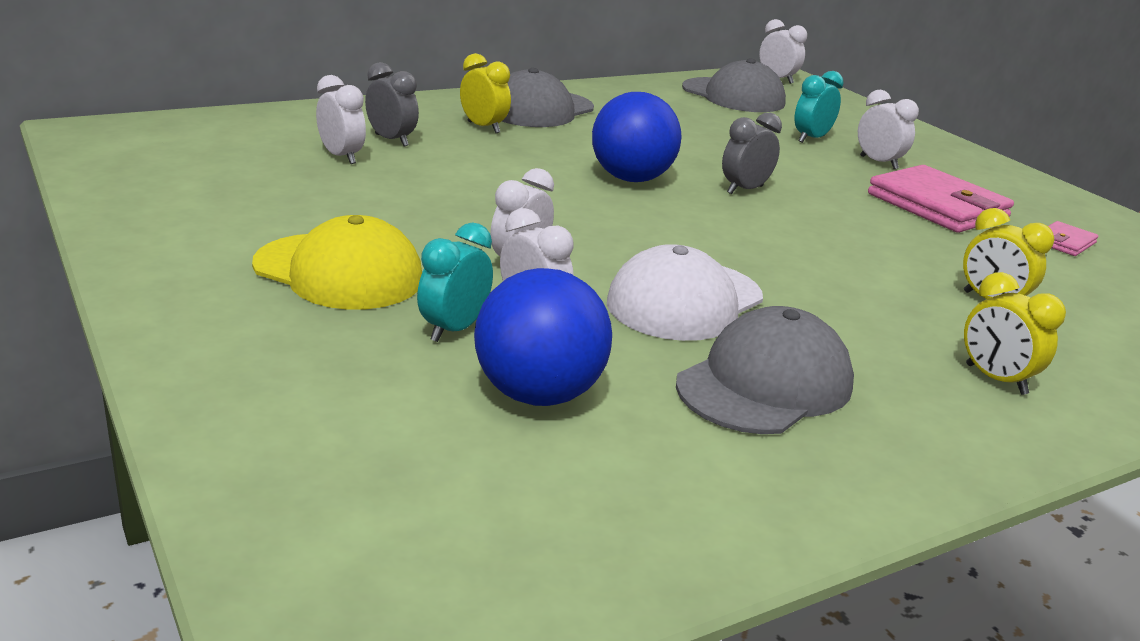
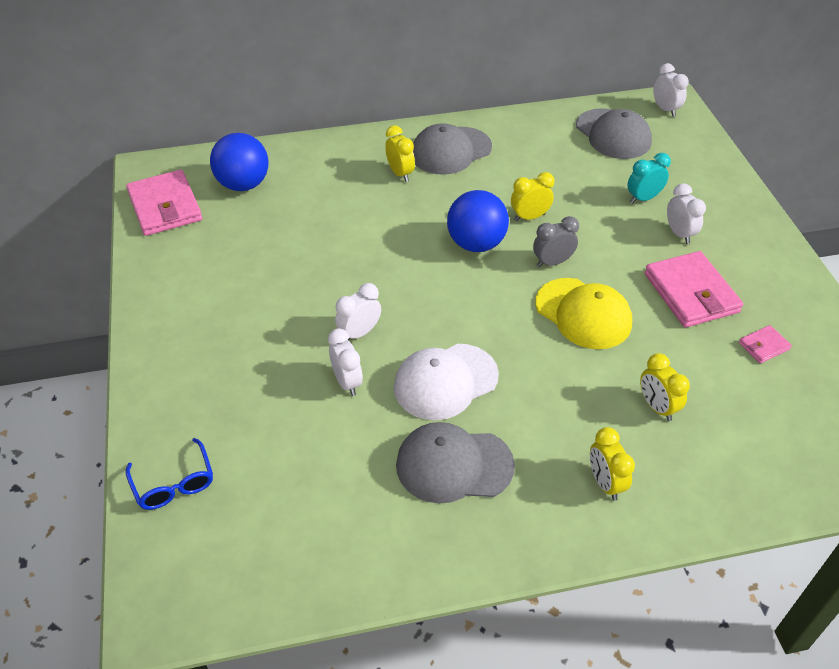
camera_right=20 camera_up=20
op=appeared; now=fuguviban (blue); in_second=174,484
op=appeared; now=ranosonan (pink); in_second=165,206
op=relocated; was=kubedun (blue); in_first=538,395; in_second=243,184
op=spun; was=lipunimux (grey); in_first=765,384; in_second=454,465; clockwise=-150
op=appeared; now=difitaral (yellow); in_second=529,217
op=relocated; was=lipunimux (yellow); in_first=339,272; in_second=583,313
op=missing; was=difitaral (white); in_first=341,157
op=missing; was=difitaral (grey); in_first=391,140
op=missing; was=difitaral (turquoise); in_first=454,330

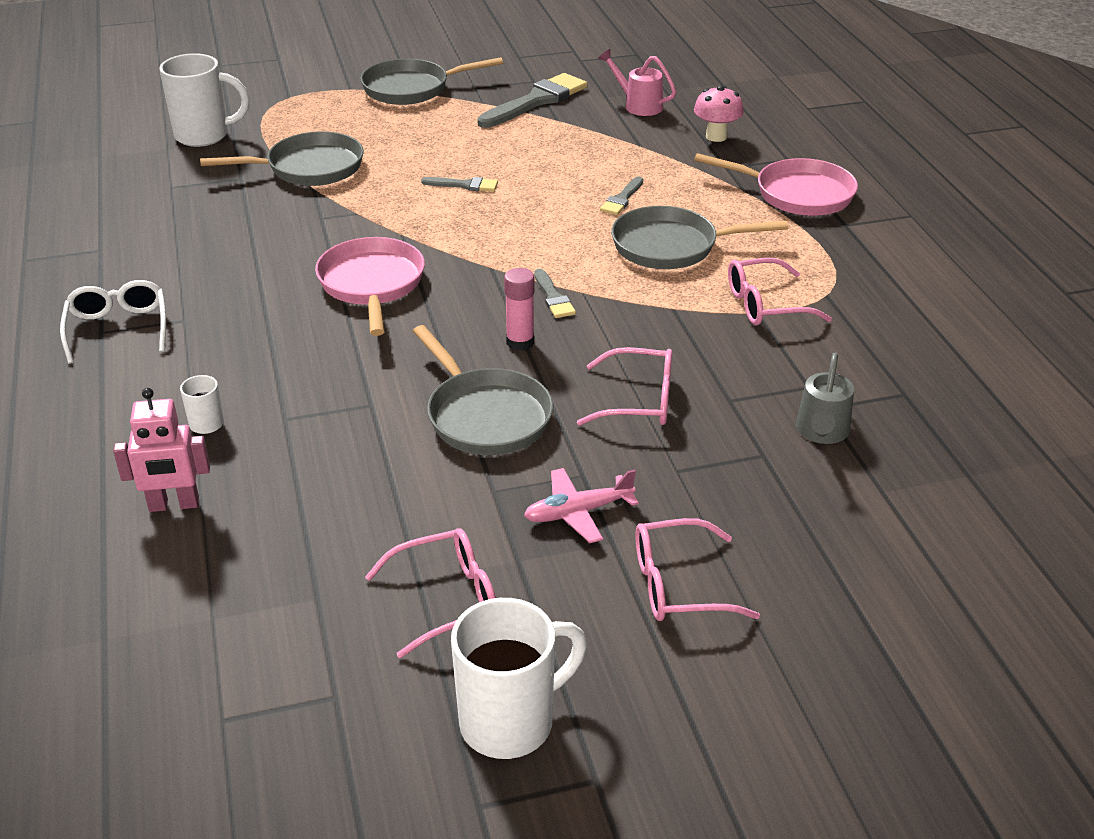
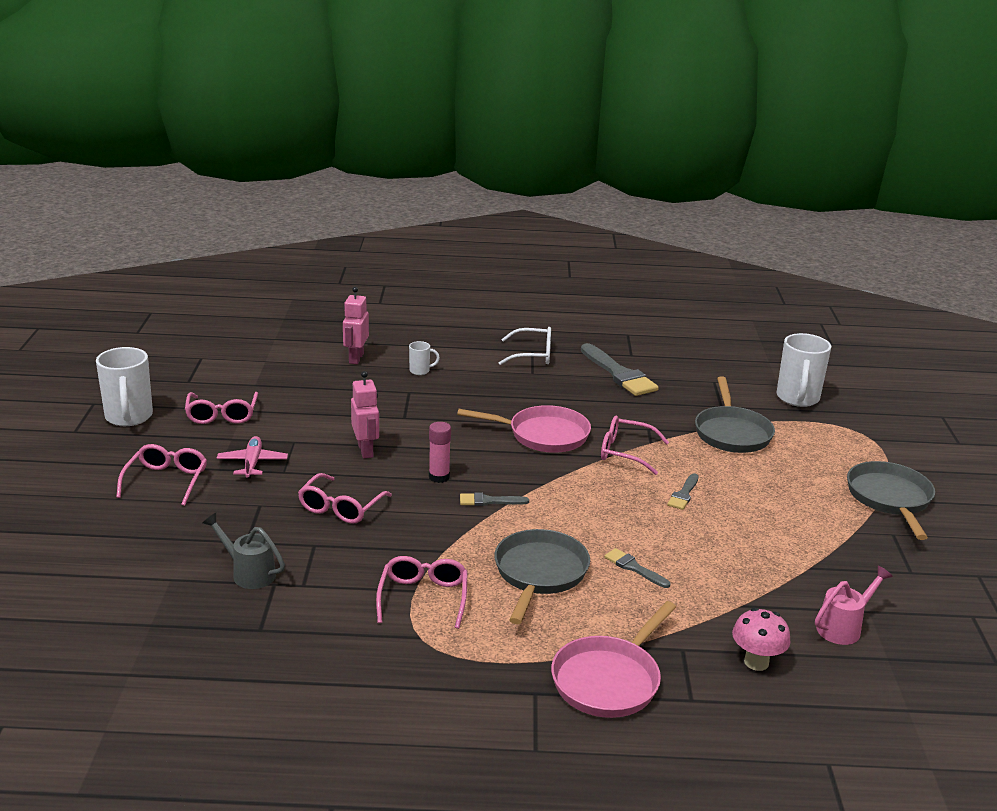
camera_right=105 camera_up=-10
op=exchanged; was=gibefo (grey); now=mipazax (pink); in_first=485,416; in_second=366,450
op=relocated; was=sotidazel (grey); in_first=536,101; in_second=618,374
op=appeared; now=fuguviban (pink); in_second=626,452

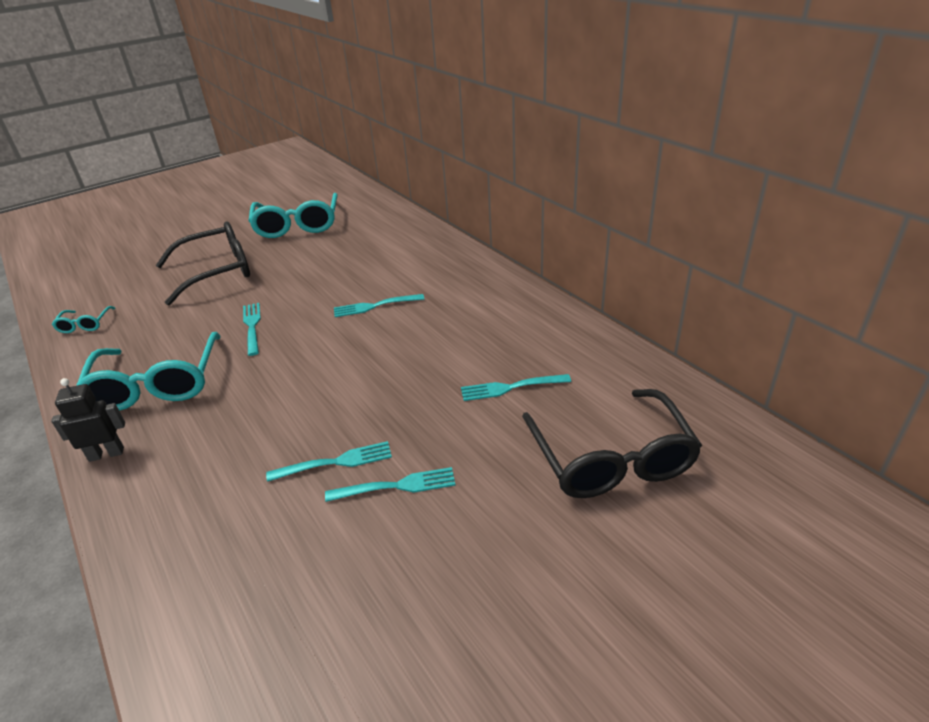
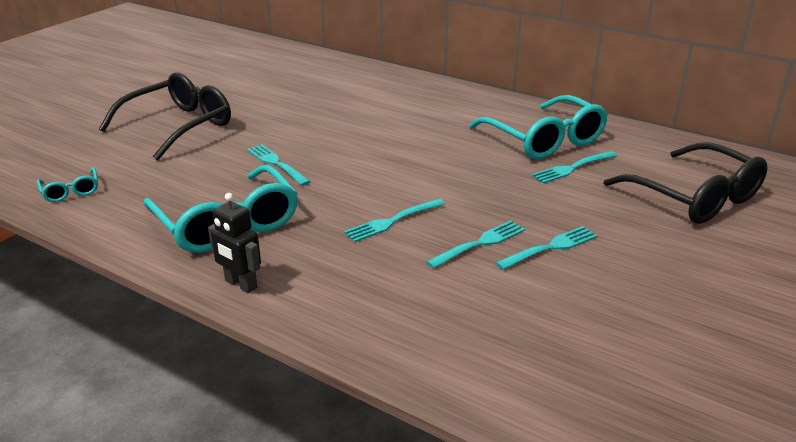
camera_right=-25 camera_up=-5
op=spun; was=mipazax (black); in_first=106,454; in_second=240,284; clockwise=-105
op=relocated; was=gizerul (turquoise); in_first=375,306; in_second=392,221
op=relocated; was=fuguviban (turquoise); in_first=297,225; in_second=544,140

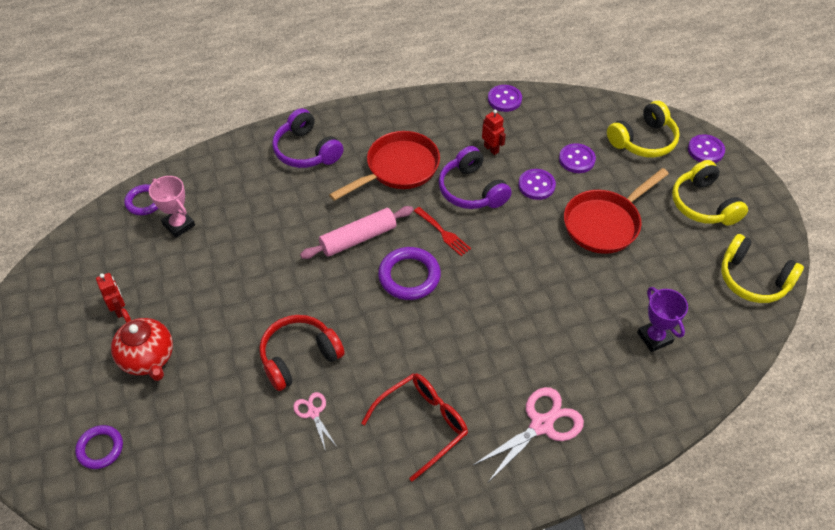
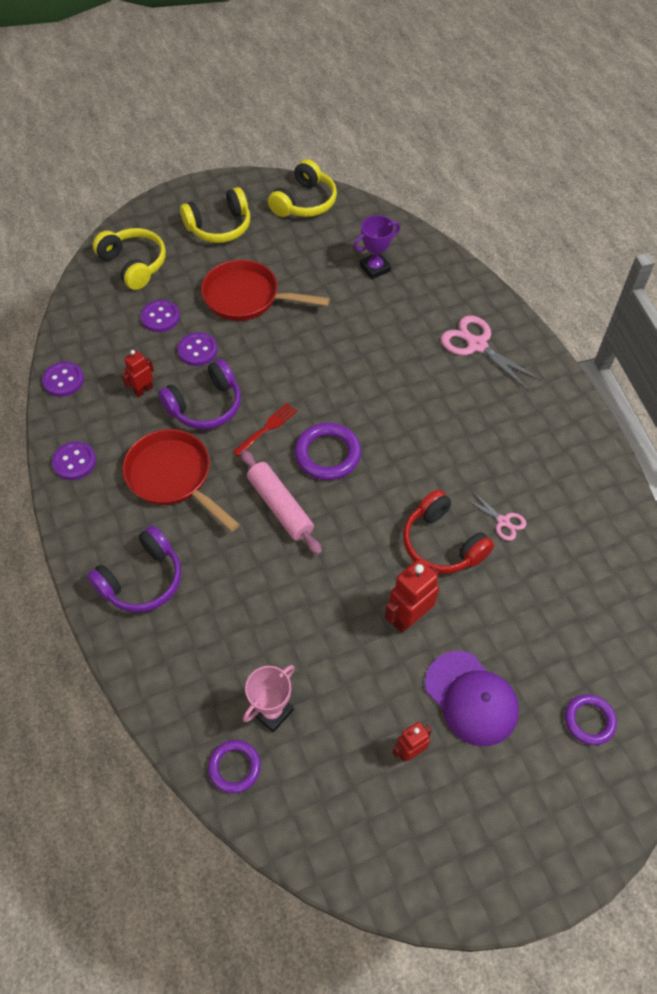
camera_right=-95 camera_up=5
op=relocated; was=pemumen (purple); in_first=705,150; in_second=74,462
op=spun; was=gibefo (red); in_first=605,223; in_second=247,297; clockwise=150
op=appeared; now=mipazax (red); in_second=409,617
op=exchanged; was=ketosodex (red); now=lipunimux (purple); in_first=148,359; in_second=471,698
op=spun; was=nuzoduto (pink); in_first=313,413; in_second=503,521; clockwise=-105
op=missing; was=fuguviban (red); in_first=423,424

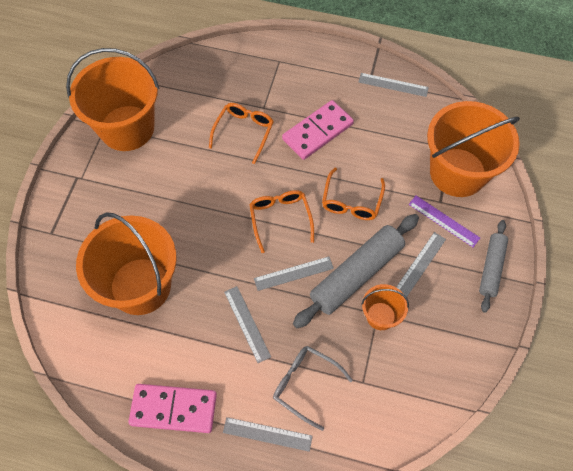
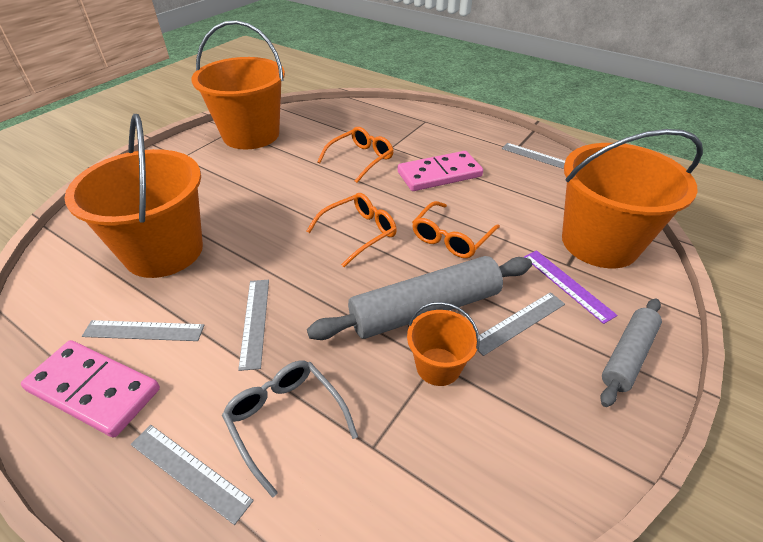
camera_right=20 camera_up=-20
op=relocated; was=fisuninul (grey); in_first=293,273; in_second=144,331
op=spun; was=fuguviban (orange); in_first=280,219; in_second=358,233; clockwise=45

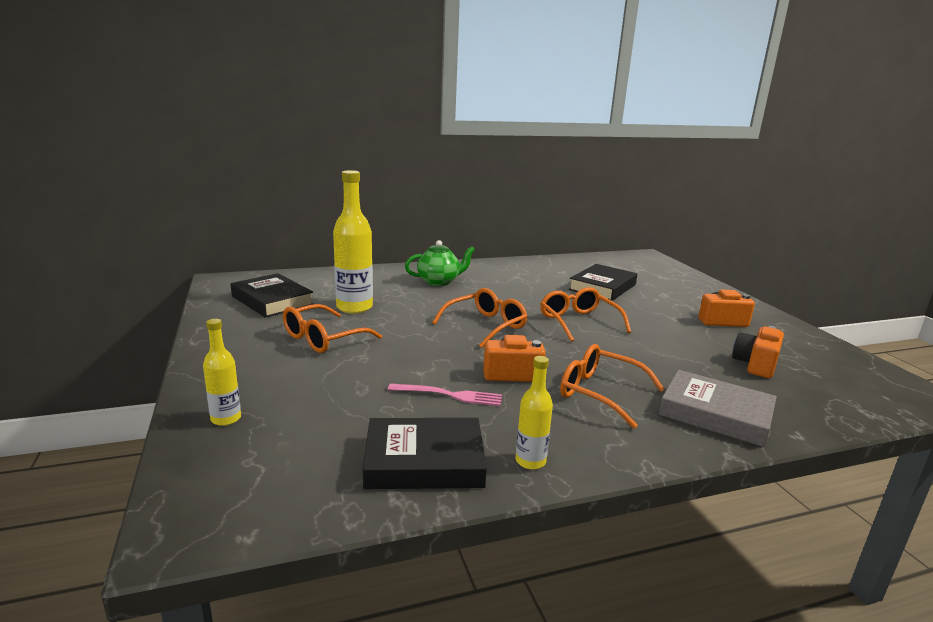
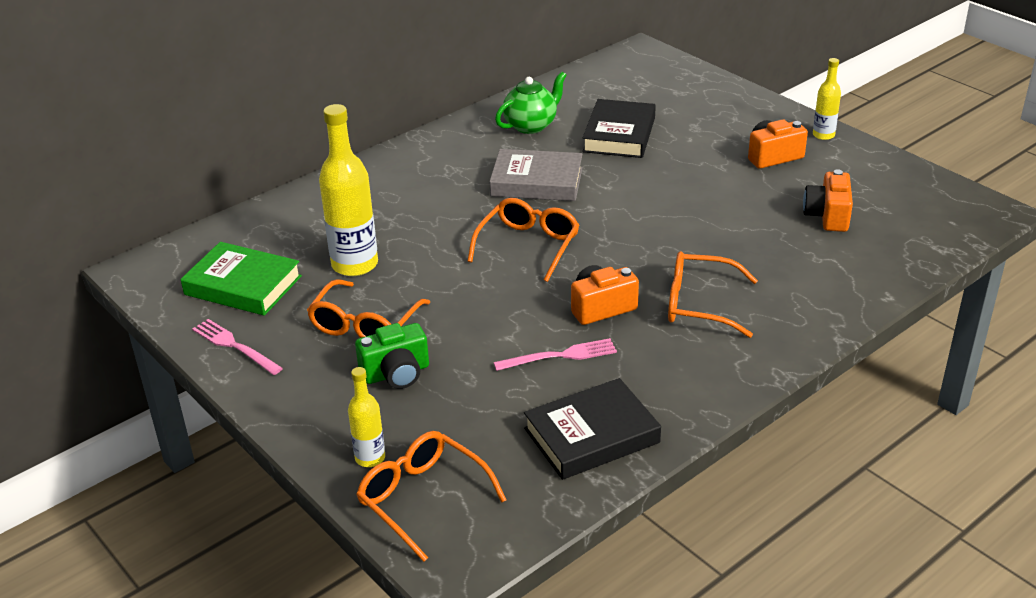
camera_right=-20 camera_up=15
op=colour; was=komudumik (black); now=komudumik (green); in_first=272,300; in_second=243,285
op=appeared; now=gizerul (pink); in_second=234,346
op=appeared; now=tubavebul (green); in_second=396,373
op=relocated; was=fuguviban (orange); in_first=578,322; in_second=422,498
op=relocated; was=komudumik (grey); in_first=715,414; in_second=536,182
op=relocated; was=ketosodex (green); in_first=439,282; in_second=531,125
op=relocated; was=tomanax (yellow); in_first=530,461; in_second=823,135

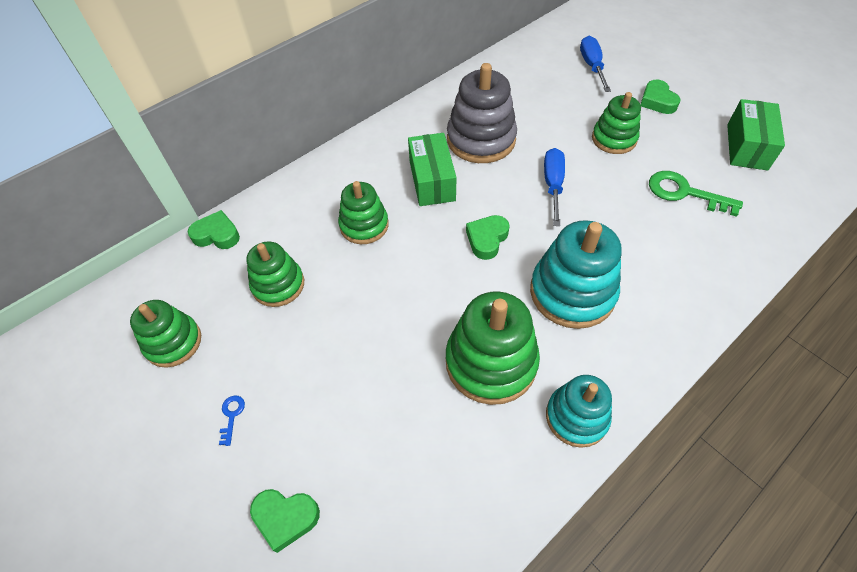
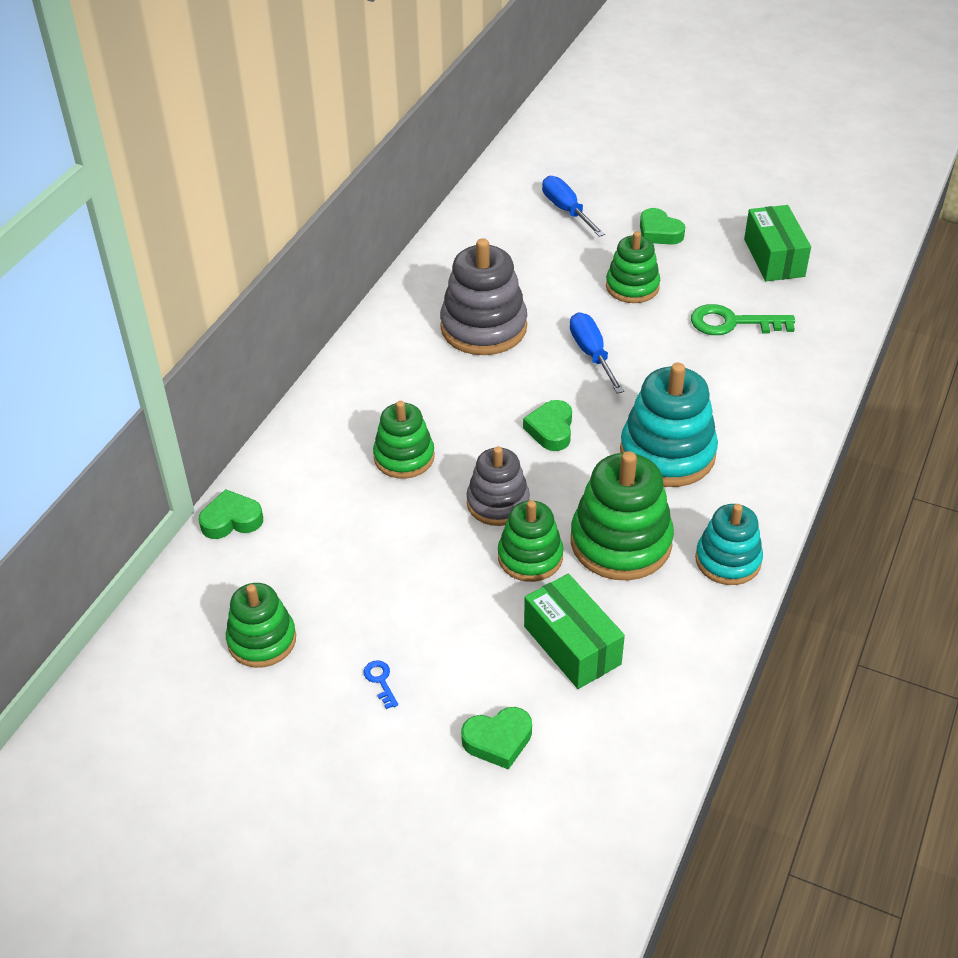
camera_right=-25 camera_up=-10
op=appeared; now=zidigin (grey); in_second=498,503
op=relocated; was=zidigin (green); in_first=278,285; in_second=530,557
op=relocated; was=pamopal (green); in_first=432,181; in_second=572,645

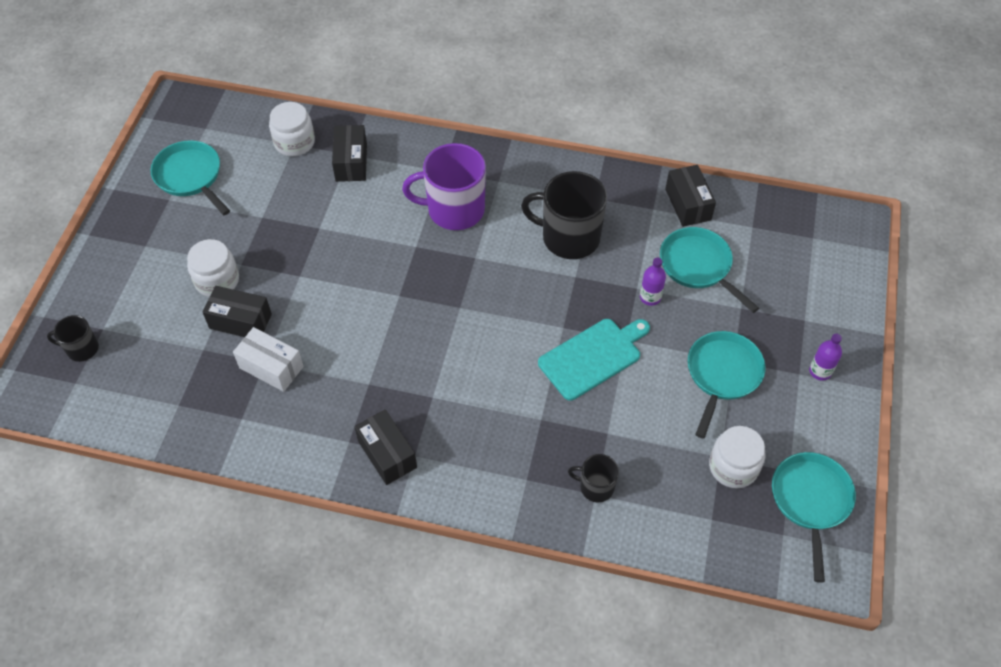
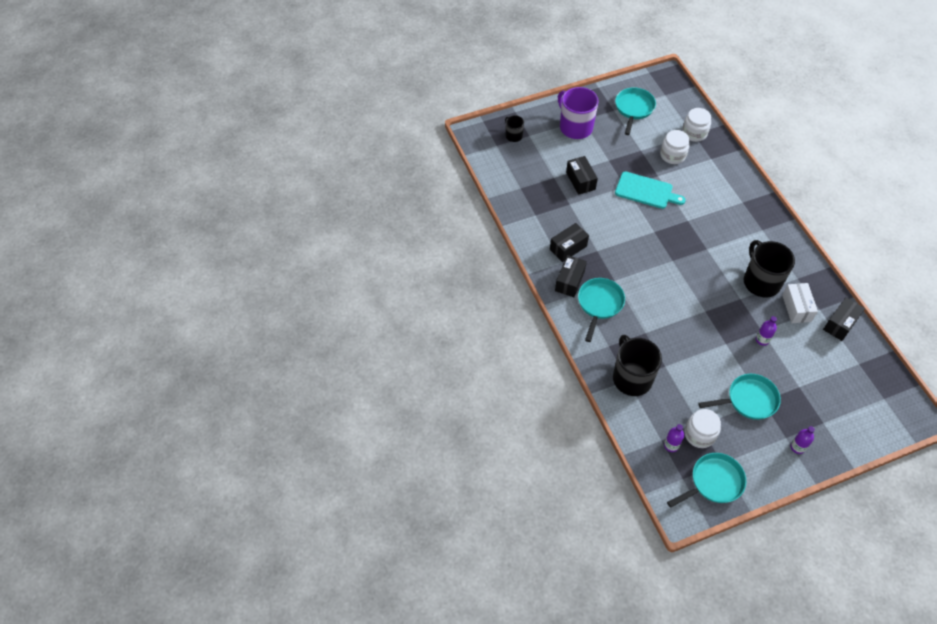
camera_right=55 camera_up=0
op=relocated; was=pamopal (black); in_first=351,162; in_second=568,248
op=relocated; was=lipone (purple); in_first=454,210; in_second=575,127
op=relocated; was=gibefo (turquoise); in_first=698,266; in_second=599,304
op=size; was=lipone (black); in_first=595,487; in_second=631,378; ratio=1.94
op=relocated; was=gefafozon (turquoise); in_first=593,357; in_second=646,191
op=relocated; was=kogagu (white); in_first=217,280; in_second=672,155
op=appeared; now=tomanax (purple); in_second=671,445
op=relocated; was=pamopal (white); in_first=271,367; in_second=796,308

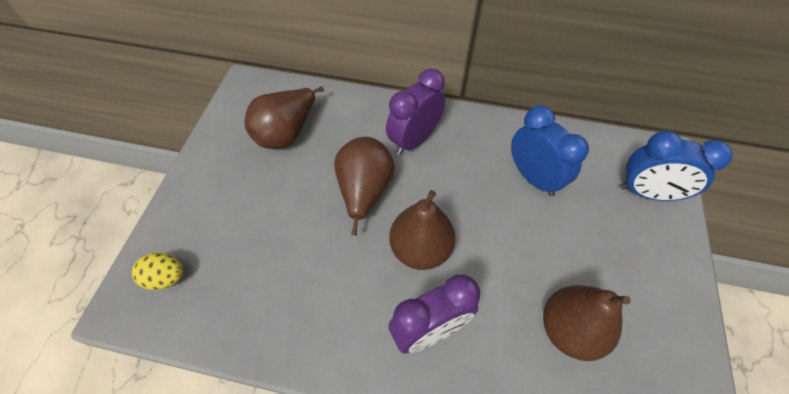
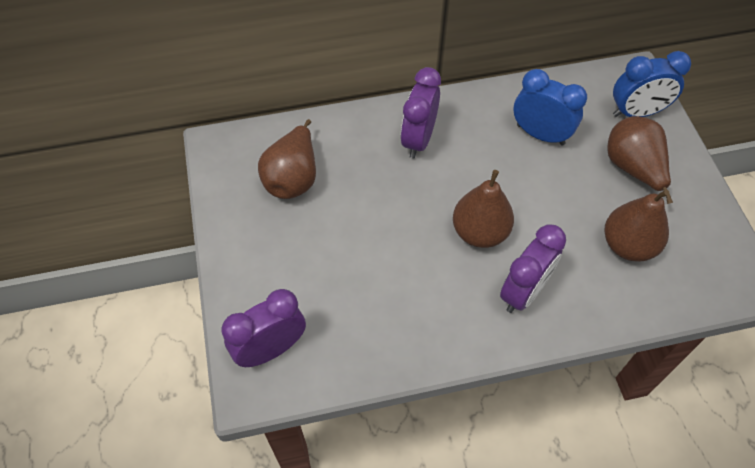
camera_right=-25 camera_up=0
op=exchanged; was=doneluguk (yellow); now=difitaral (purple); in_first=166,277; in_second=271,349
op=relocated; was=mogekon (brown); in_first=364,191; in_second=633,169

